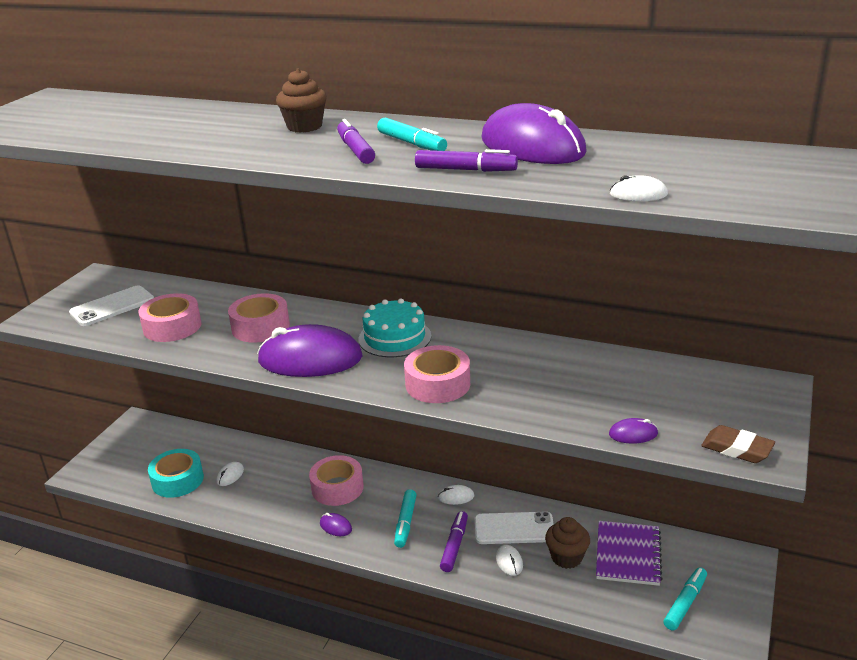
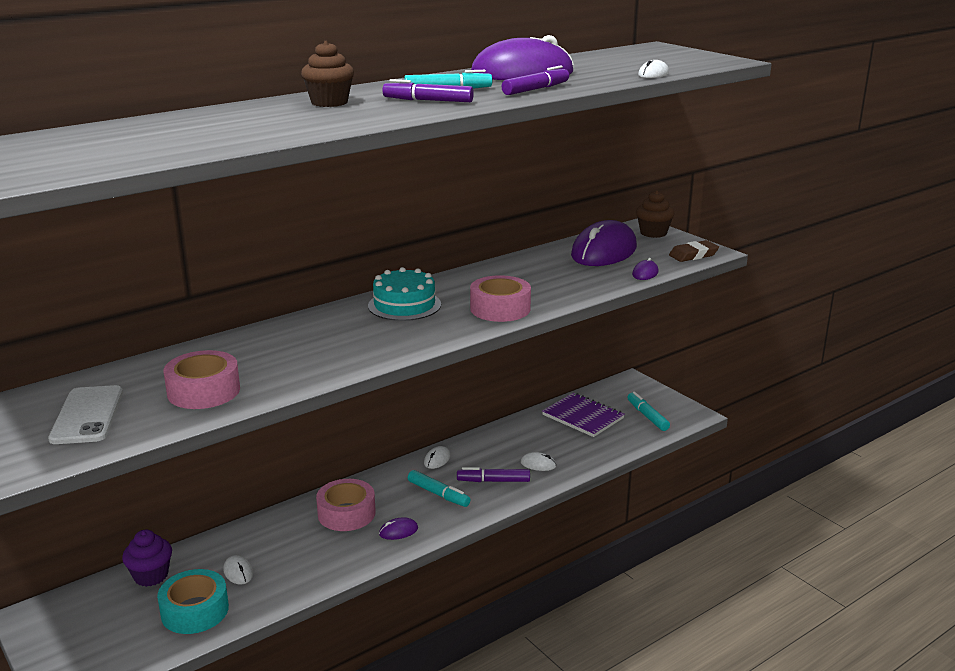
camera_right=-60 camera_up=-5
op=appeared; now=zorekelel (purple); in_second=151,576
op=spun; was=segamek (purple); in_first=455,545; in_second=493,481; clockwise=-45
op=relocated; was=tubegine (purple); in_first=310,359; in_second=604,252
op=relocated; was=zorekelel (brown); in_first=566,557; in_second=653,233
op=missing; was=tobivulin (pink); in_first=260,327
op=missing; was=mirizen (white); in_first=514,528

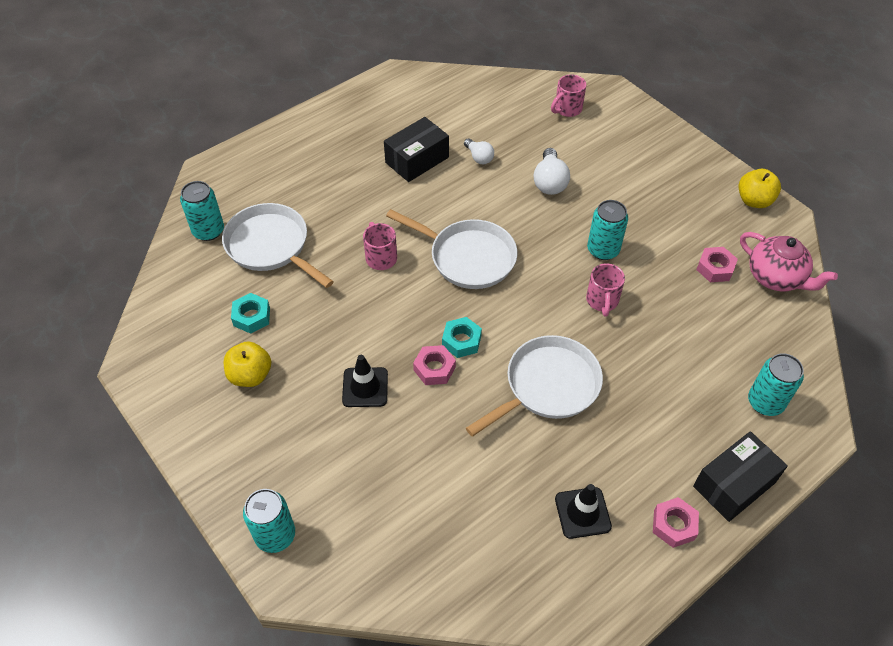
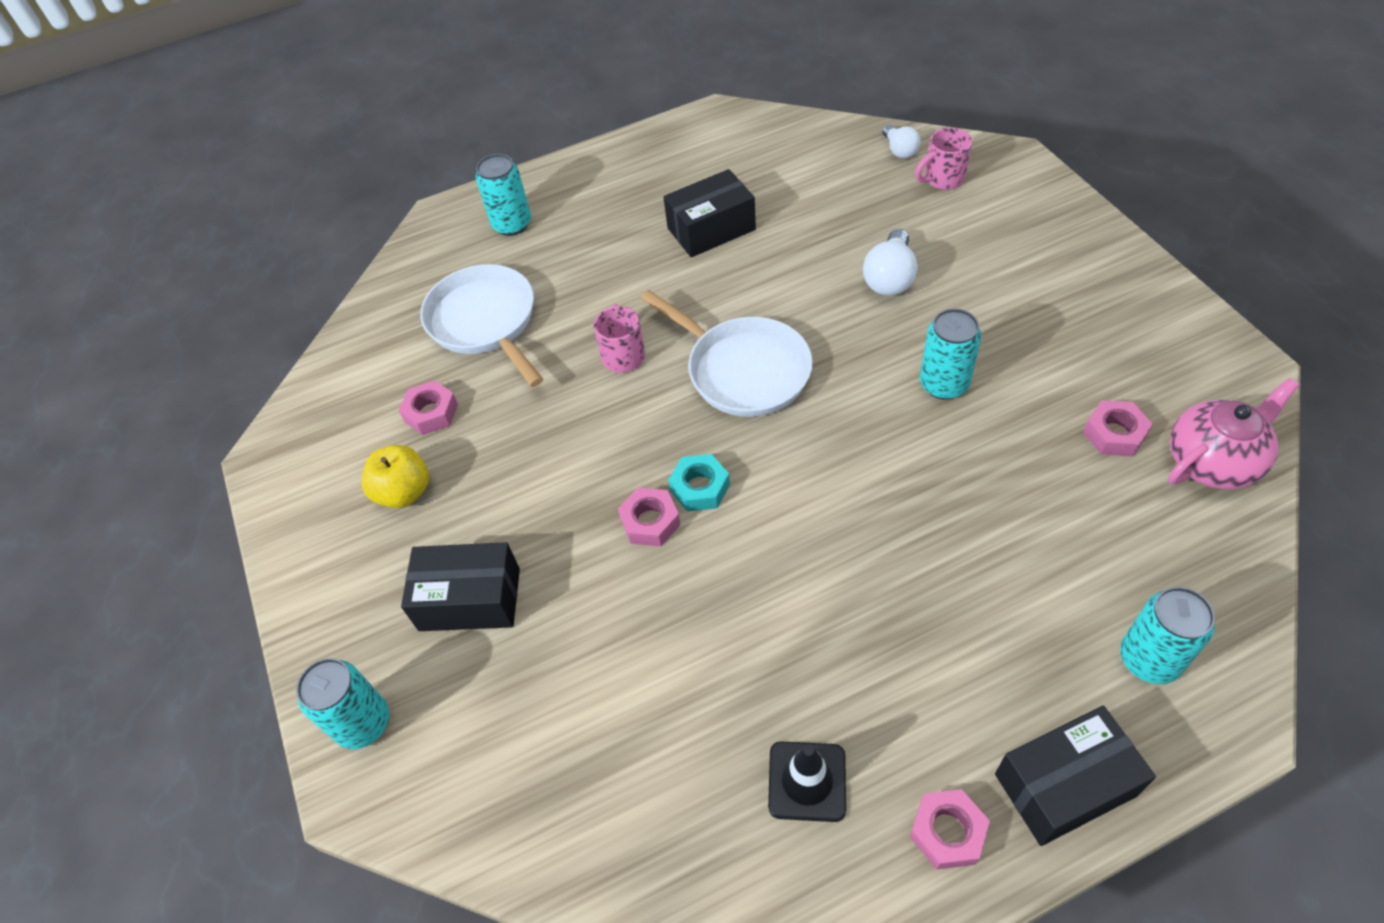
camera_right=20 camera_up=0
op=colour; was=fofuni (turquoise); now=fofuni (pink); in_first=251,317; in_second=431,413
op=appeared; now=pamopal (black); in_second=470,599
op=relocated; was=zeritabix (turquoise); in_first=208,231; in_second=512,224
op=relocated; was=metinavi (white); in_first=479,157; in_second=899,150
op=spun; was=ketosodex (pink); in_first=776,277; in_second=1212,462; clockwise=-90
op=missing; was=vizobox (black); in_first=365,387
op=missing; was=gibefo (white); in_first=547,386
op=missing; was=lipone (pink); in_first=602,301
op=missing; was=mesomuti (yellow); in_first=754,201

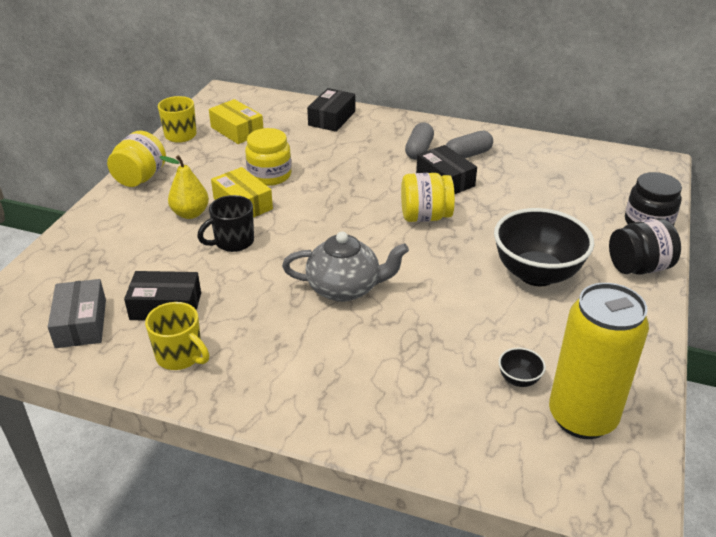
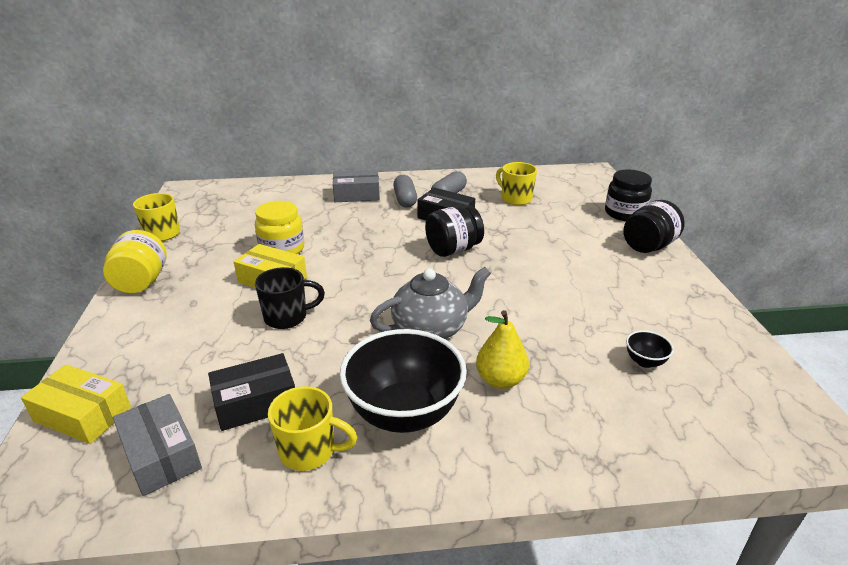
camera_right=-25 camera_up=-5
op=relocated; was=pamopal (yellow); in_first=237,130; in_second=83,414
op=spun; was=lipone (black); in_first=233,242; in_second=287,317; clockwise=-135
op=appeared; now=pamopal (grey); in_second=357,195
op=relocated; was=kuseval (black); in_first=536,274; in_second=404,413
op=colour; was=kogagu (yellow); now=kogagu (black); in_first=425,217; in_second=453,250
op=relocated; was=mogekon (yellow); in_first=190,213; in_second=500,380
op=appeared; now=lipone (yellow); in_second=515,199
op=missing; was=pamopal (black); in_first=332,118
op=missing; was=zeritabix (yellow); in_first=582,417

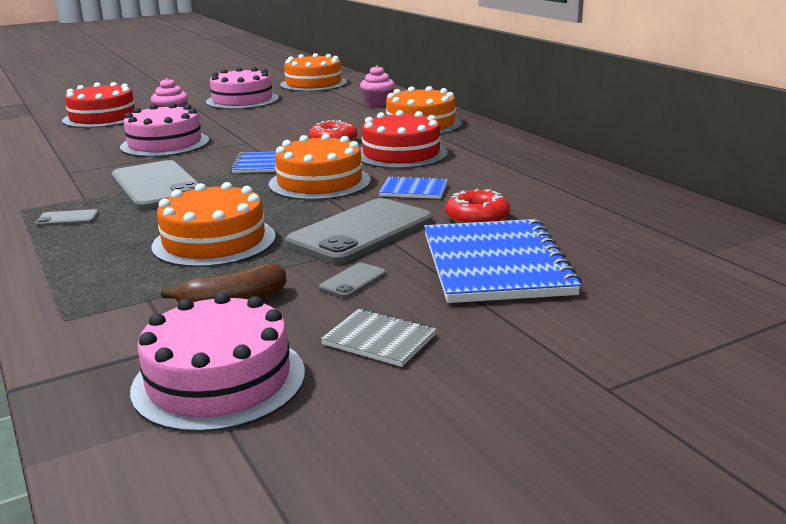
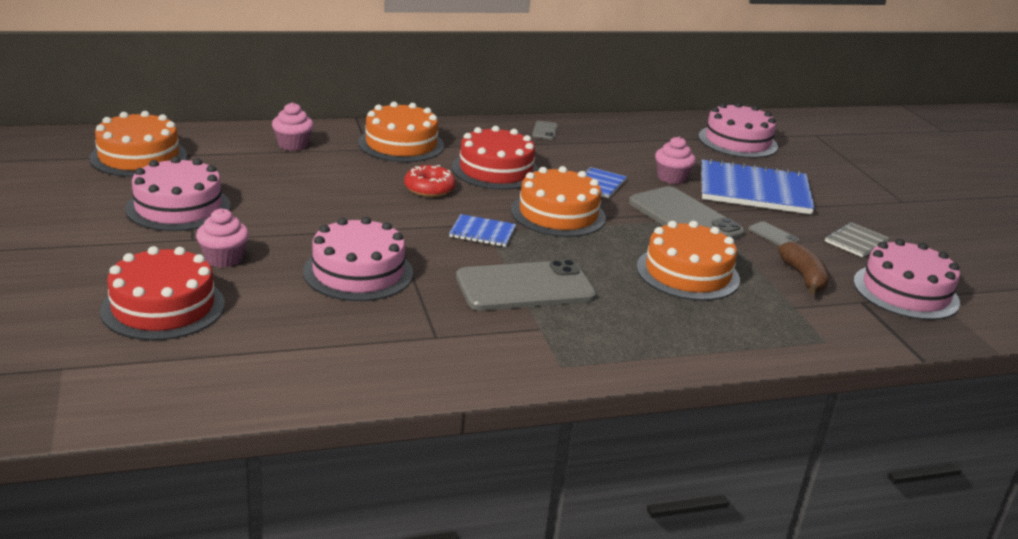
camera_right=-80 camera_up=5
op=relocated; was=mirizen (grey); in_first=67,219; in_second=545,131
op=exchanged; was=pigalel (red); now=zorekelel (pink); in_first=477,218; in_second=671,178
op=appeared; now=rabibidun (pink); in_second=737,141

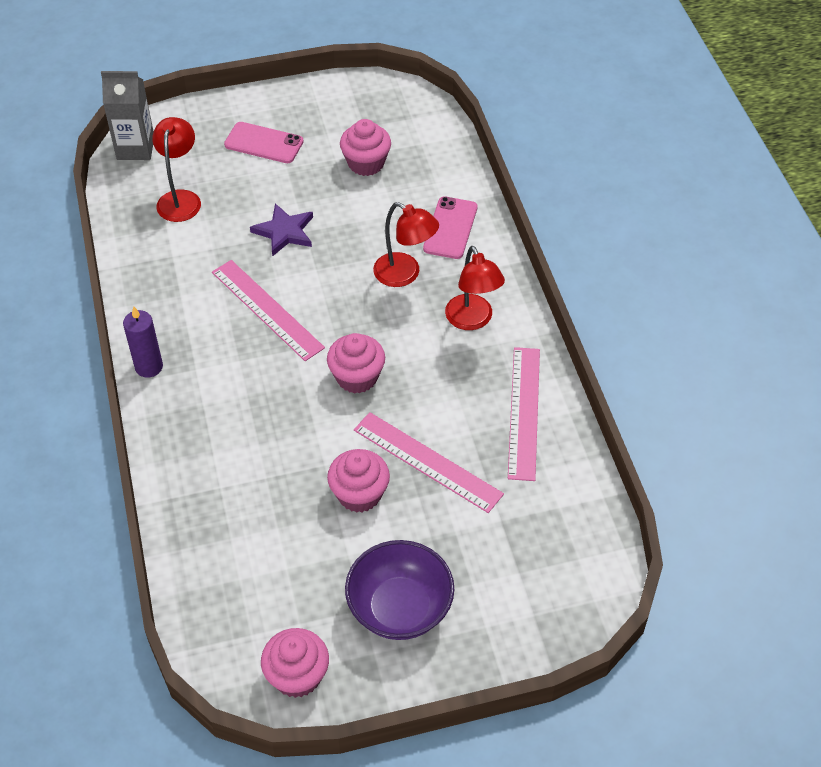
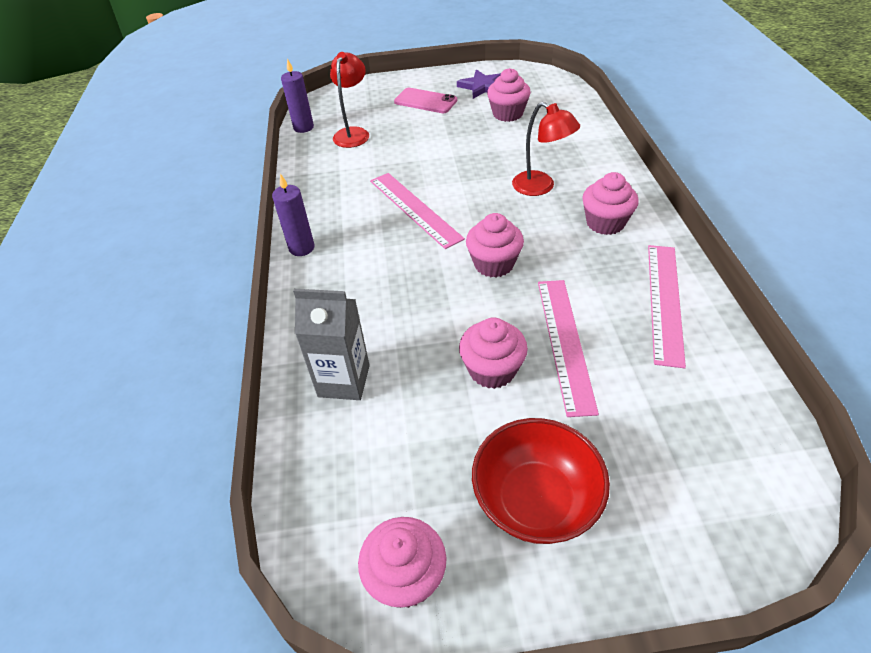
camera_right=10 camera_up=-5
op=appeared; now=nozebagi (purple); in_second=303,127
op=relocated; was=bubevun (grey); in_first=135,148; in_second=344,381
op=relocated; was=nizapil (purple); in_first=284,232; in_second=482,87
op=colour; was=kuseval (purple); now=kuseval (red); in_first=399,608; in_second=535,500
op=spun; was=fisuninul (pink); in_first=427,462; in_second=565,342; clockwise=45
op=exchanged; was=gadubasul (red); now=zorekelel (pink); in_first=472,320; in_second=605,223
op=missing; was=mirizen (pink); in_first=450,228

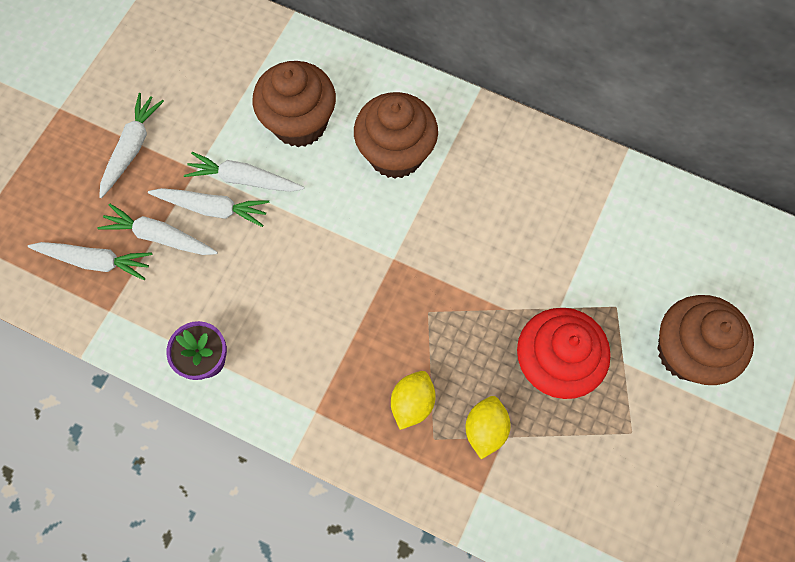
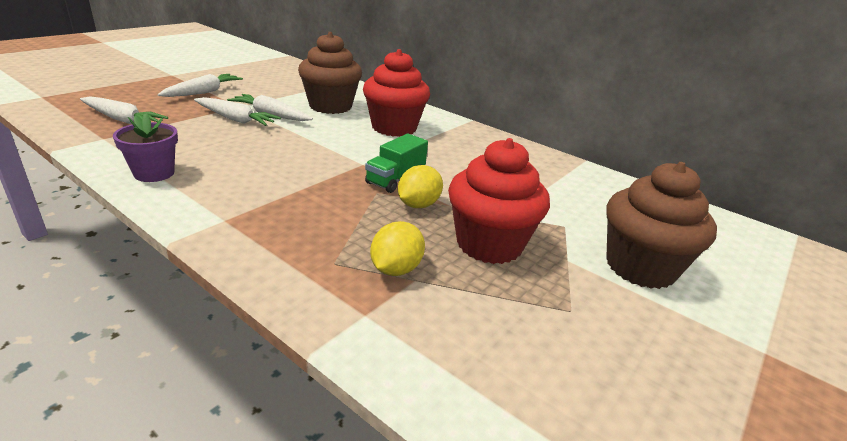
camera_right=10 camera_up=-40
op=colour; was=zorekelel (brown); now=zorekelel (red); in_first=396,154; in_second=394,128
op=appeared; now=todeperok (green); in_second=395,179
op=relocated; was=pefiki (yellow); in_first=412,403; in_second=418,205
op=missing; was=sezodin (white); in_first=160,236

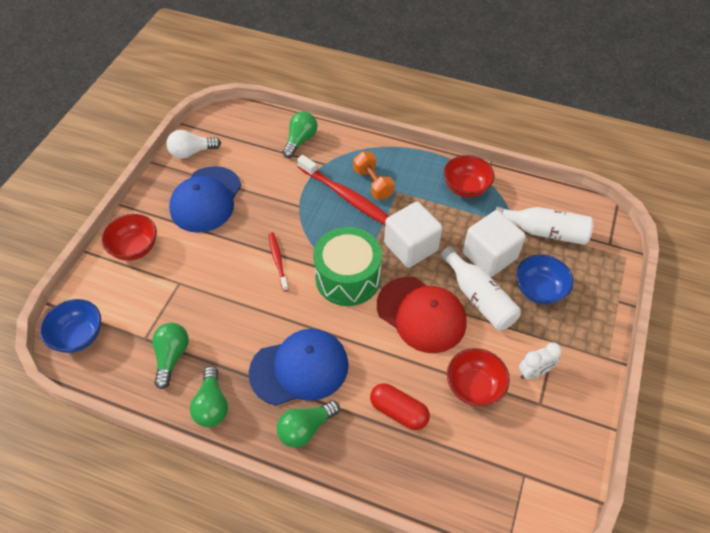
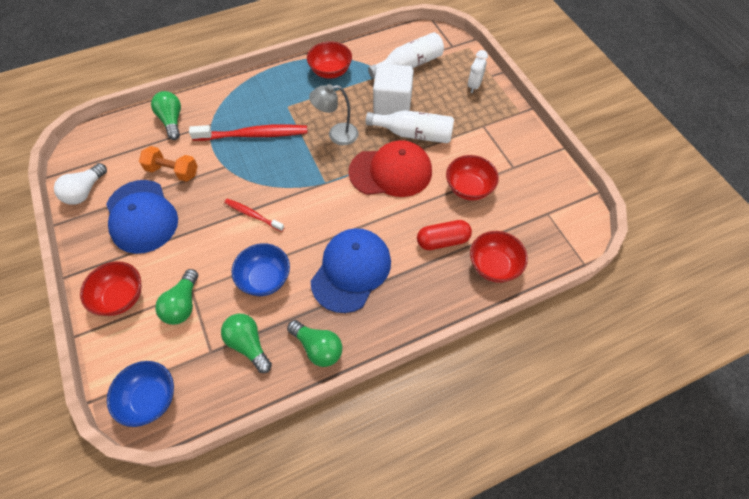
camera_right=-45 camera_up=5
op=relocated; was=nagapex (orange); in_first=373,183; in_second=172,171
op=relocated; was=metinavi (green); in_first=305,428; in_second=183,304
op=relocated; was=kuseval (blue); in_first=539,290; in_second=265,279
op=exchanged; was=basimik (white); now=gadubasul (grey); in_first=411,247; in_second=337,135
op=relocated; was=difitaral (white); in_first=534,372; in_second=474,85
op=appeared; now=kuseval (red); in_second=494,266
op=missing; was=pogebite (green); in_first=348,278

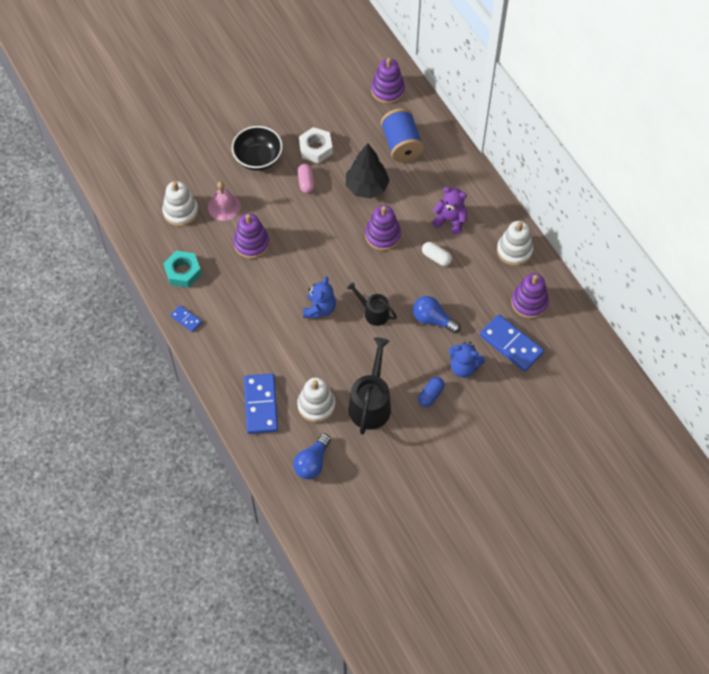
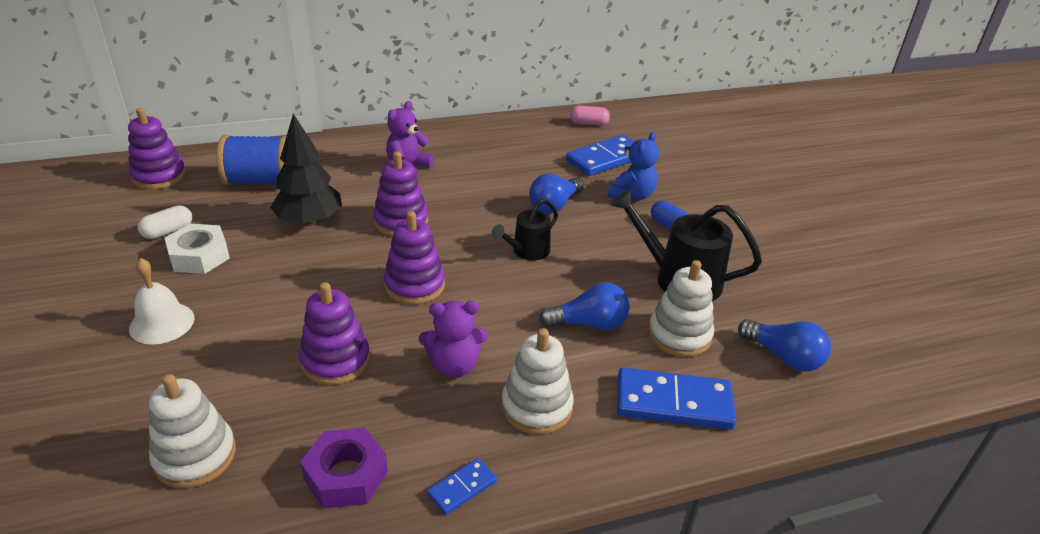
camera_right=-80 camera_up=-25
op=exchanged; was=kuseval (black); now=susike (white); in_first=258,158; in_second=162,323
op=relocated; was=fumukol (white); in_first=436,257; in_second=168,231
op=colour; was=fofuni (turquoise); now=fofuni (purple); in_first=183,272; in_second=346,475
op=relocated; was=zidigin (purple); in_first=529,302; in_second=414,285
op=appeared; now=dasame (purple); in_second=454,366
op=relocated; was=zidigin (white); in_first=514,251; in_second=536,407
op=appeared; now=metinavi (blue); in_second=589,324
op=relocated; was=fumukol (pink); in_first=306,182; in_second=588,123
op=missing; was=susike (pink); in_first=224,206
op=missing; was=dasame (blue); in_first=319,309

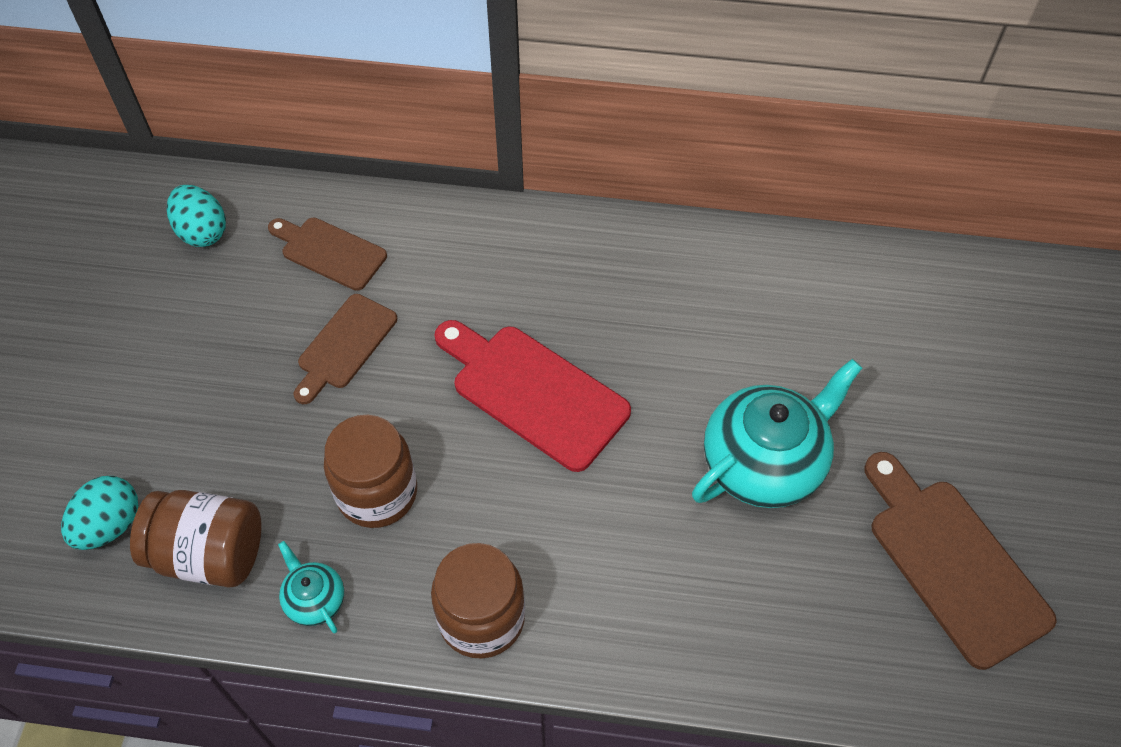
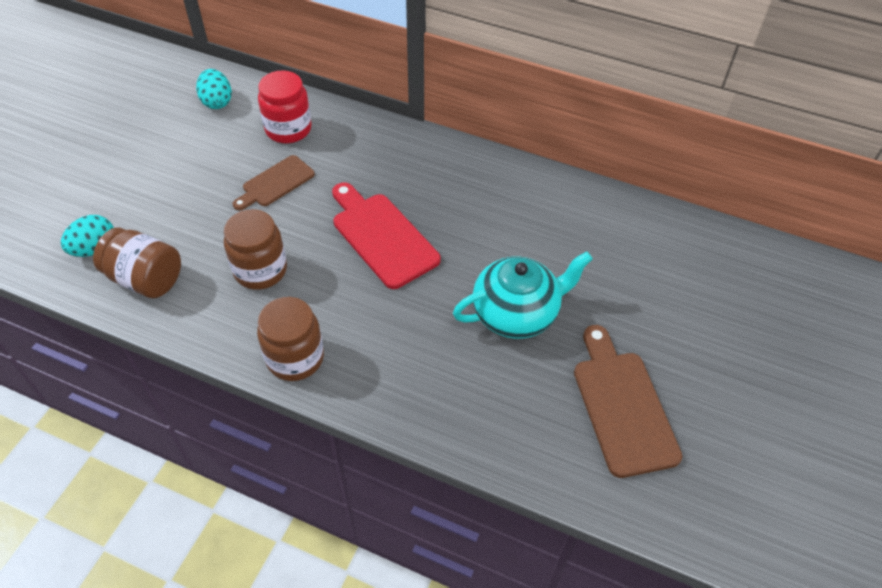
camera_right=15 camera_up=-5
op=exchanged; was=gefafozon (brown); now=kogagu (red); in_first=329,252; in_second=288,129
op=missing; was=ketosodex (turquoise); in_first=314,600

